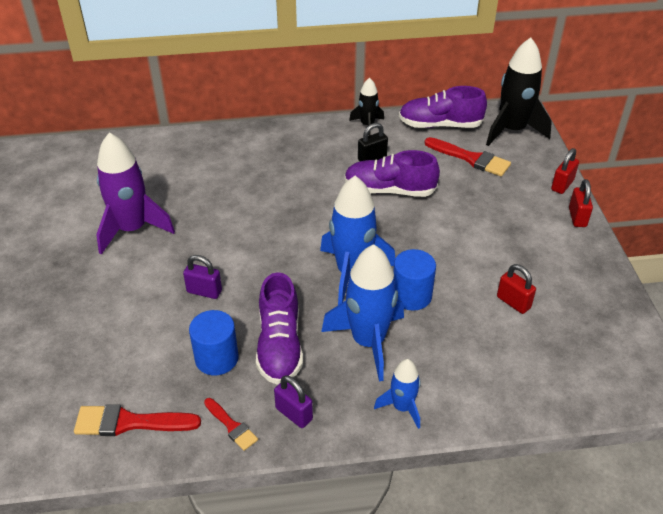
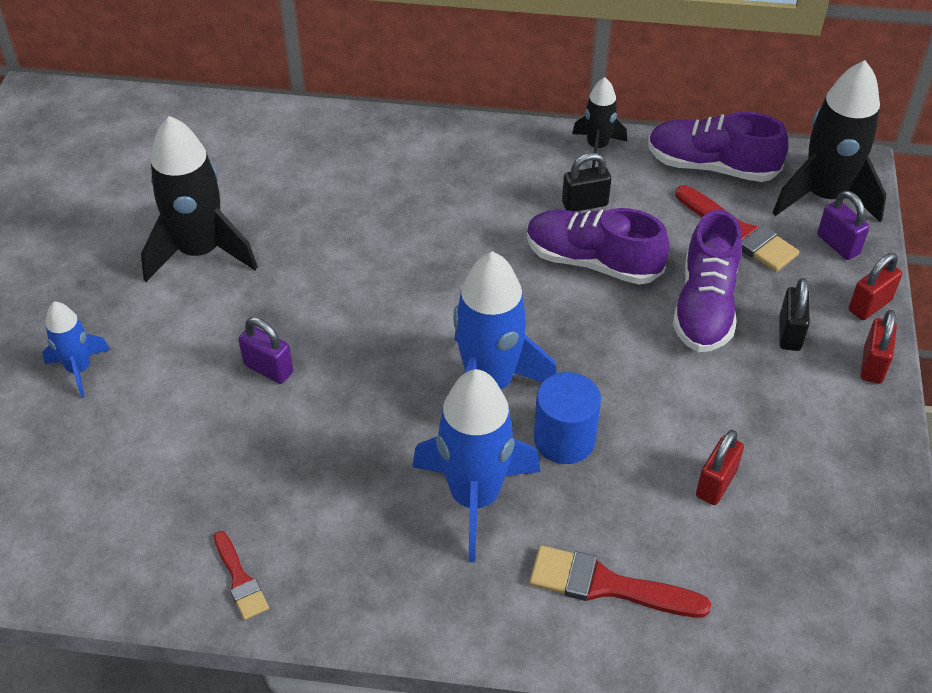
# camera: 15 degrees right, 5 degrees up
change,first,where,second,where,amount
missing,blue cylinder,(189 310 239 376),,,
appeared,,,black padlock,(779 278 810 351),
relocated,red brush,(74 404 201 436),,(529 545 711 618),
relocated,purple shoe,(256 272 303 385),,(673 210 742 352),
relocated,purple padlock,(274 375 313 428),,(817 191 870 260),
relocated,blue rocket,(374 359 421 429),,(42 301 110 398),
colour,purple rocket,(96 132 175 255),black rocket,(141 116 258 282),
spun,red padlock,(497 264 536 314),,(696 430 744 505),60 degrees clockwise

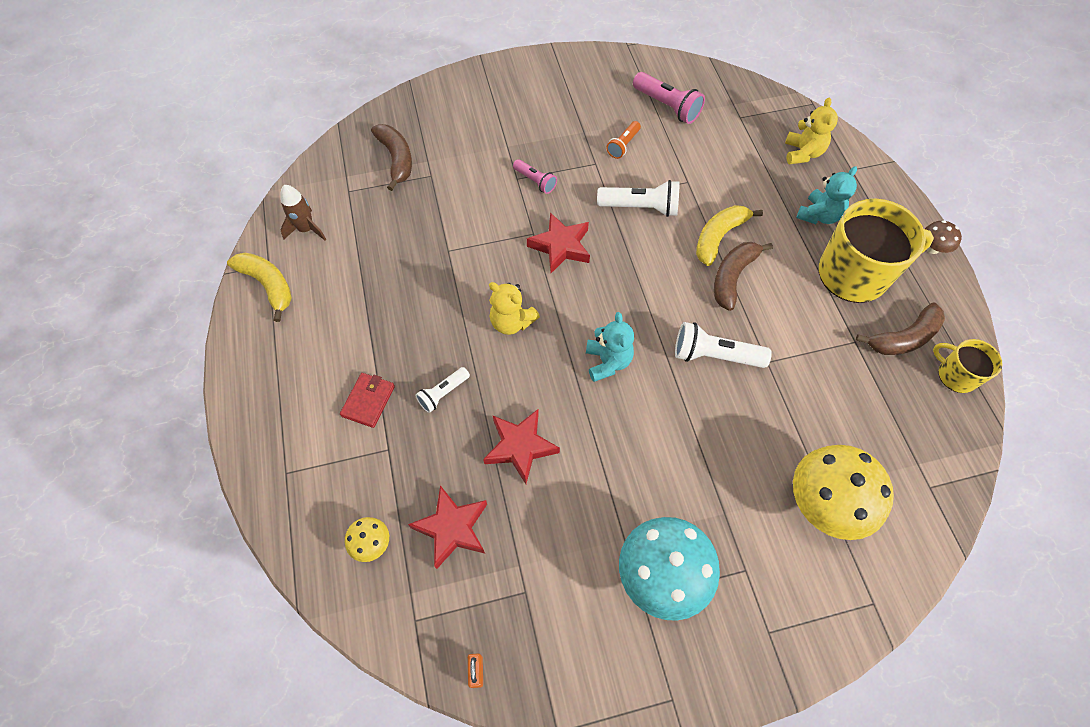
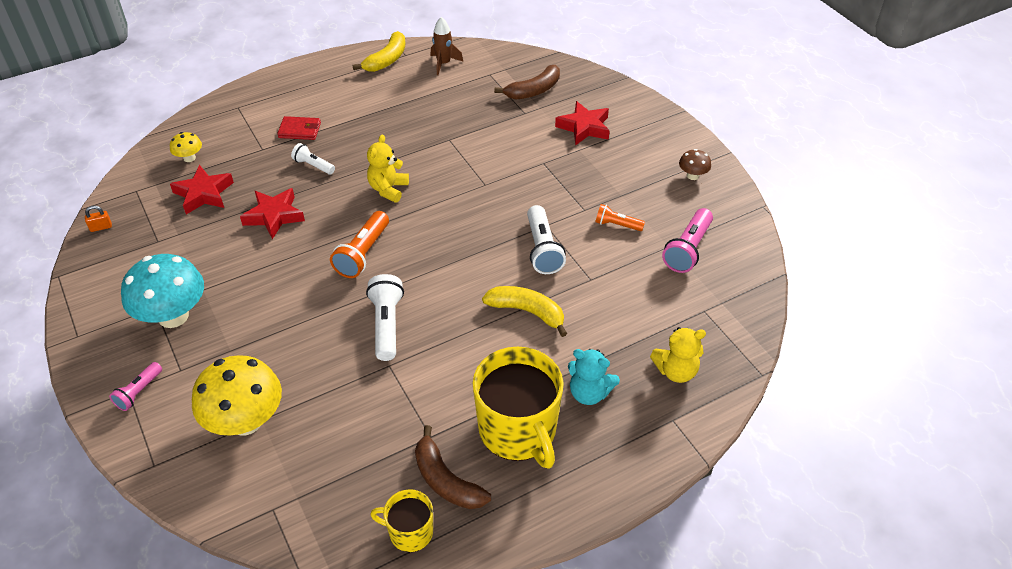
# camera: 75 degrees right, 15 degrees down
change,first,where,second,where,amount
missing,brown banana,(714 242 773 311),,,
relocated,pink flashlight,(513 159 557 194),,(109 362 162 411),
relocated,red star,(527 212 590 273),,(555 101 610 146),
relocated,brown mushroom,(925 220 962 254),,(679 149 711 180),
exchanged,turquoise teddy bear,(586 312 634 382),orange flashlight,(330 211 389 278),
spun,yellow mug,(933 339 1003 393),,(370 489 433 552),105 degrees counterclockwise

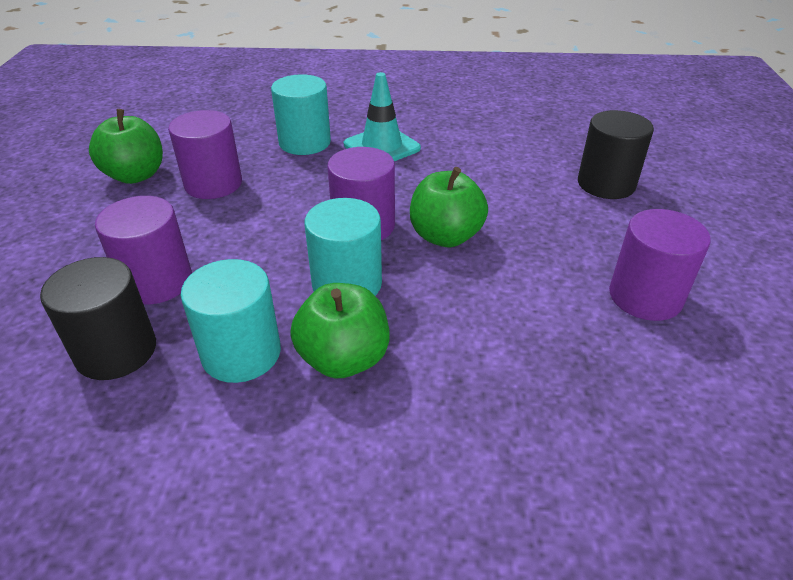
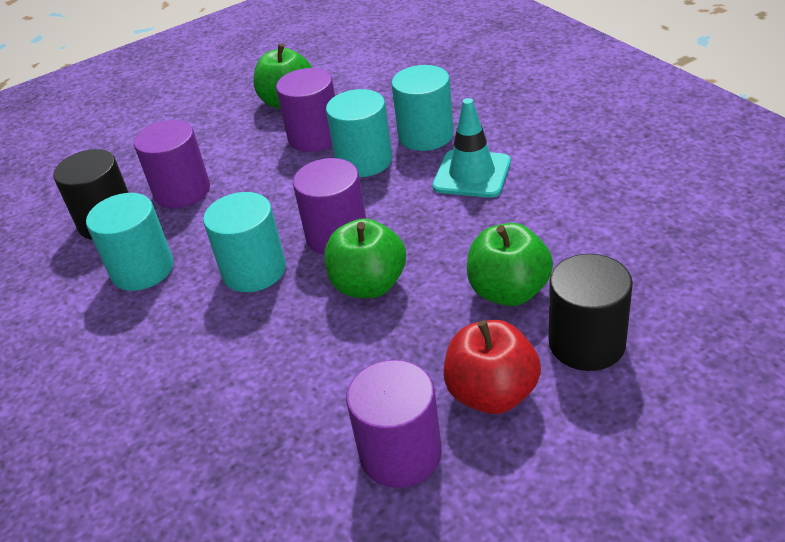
# camera: 60 degrees right, 0 degrees up
change,first,where,second,where,amount
appeared,,,turquoise cylinder,(326 89 392 177),
appeared,,,red apple,(444 320 541 414),
relocated,green apple,(290 283 390 378),,(467 223 553 306),

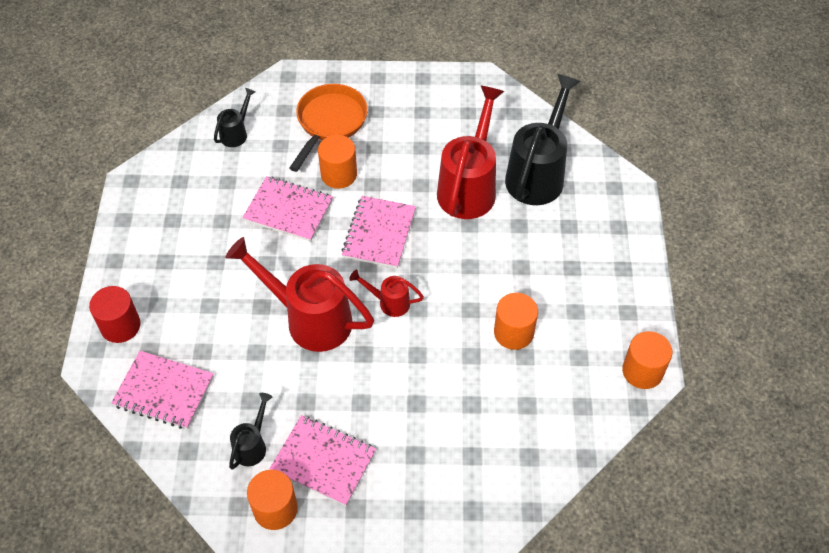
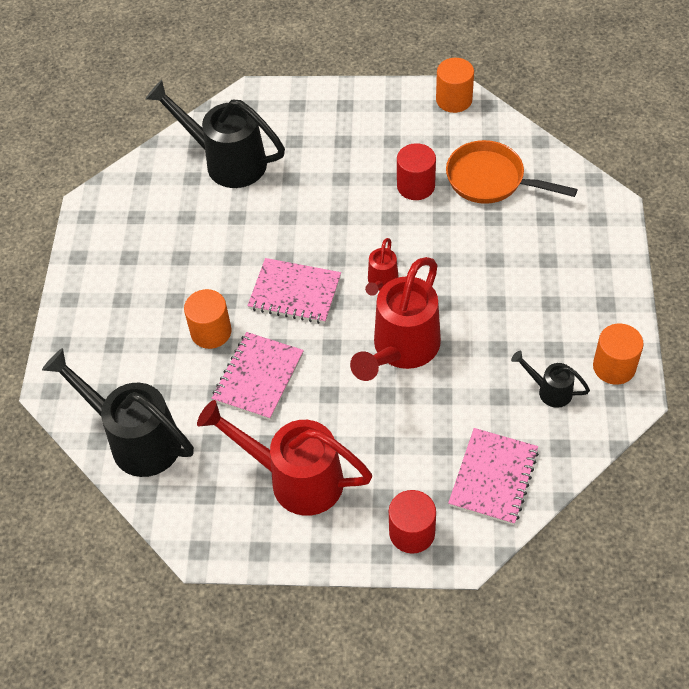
# camera: 85 degrees left, 0 degrees up
change,first,where,second,where,amount
missing,pink notebook,(269 415 376 506),,,
relocated,orange pan,(289 84 368 172),,(446 140 578 204),
relocated,red watering can,(437 85 504 219),,(197 400 372 516),
colour,orange cylinder,(494 293 538 350),red cylinder,(397 143 436 200),
size,black watering can,(214 88 255 147),,(42 348 194 477),x2.08

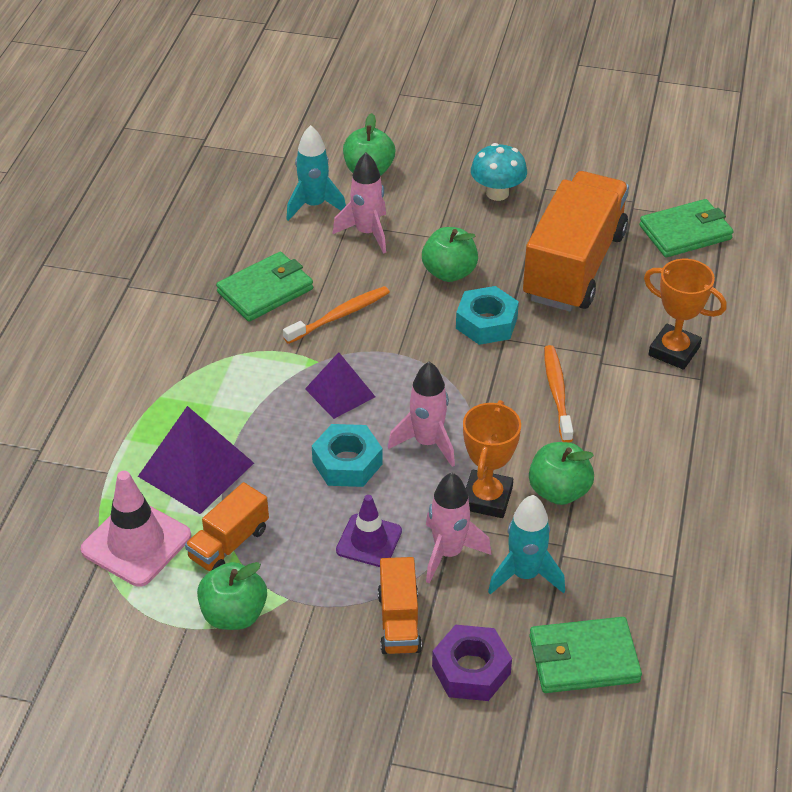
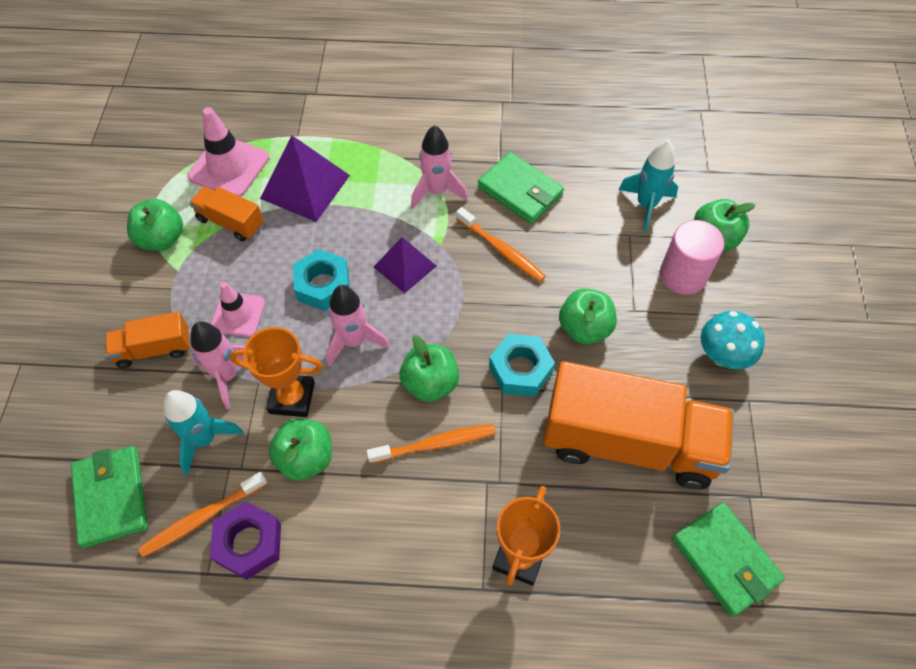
# camera: 80 degrees right, 15 degrees up
change,first,where,second,where,amount
appeared,,,orange toothbrush,(138 472 268 557),
appeared,,,green apple,(400 335 459 402),
appeared,,,pink cylinder,(660 220 725 295),
relocated,pink rocket,(332 153 386 254),,(411 125 468 209),
relocated,purple nut,(432 624 512 701),,(210 501 281 580),
colour,purple traffic cone,(336 495 402 567),pink traffic cone,(211 282 265 337),

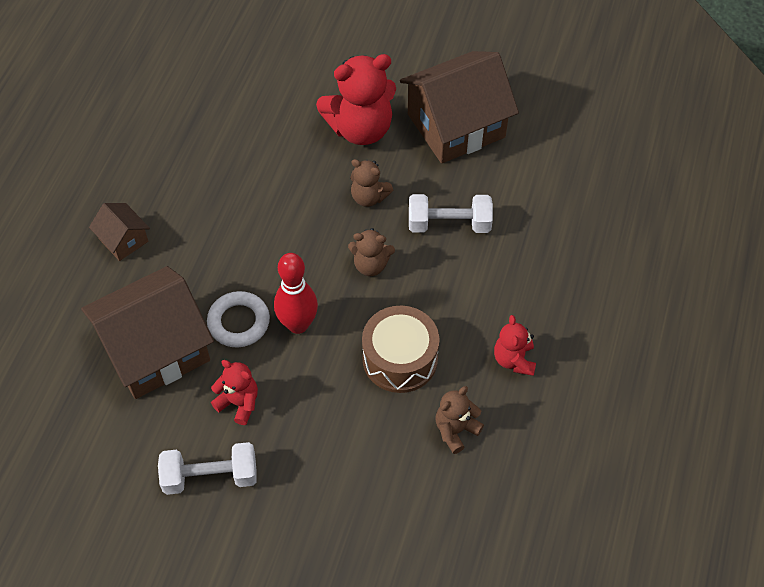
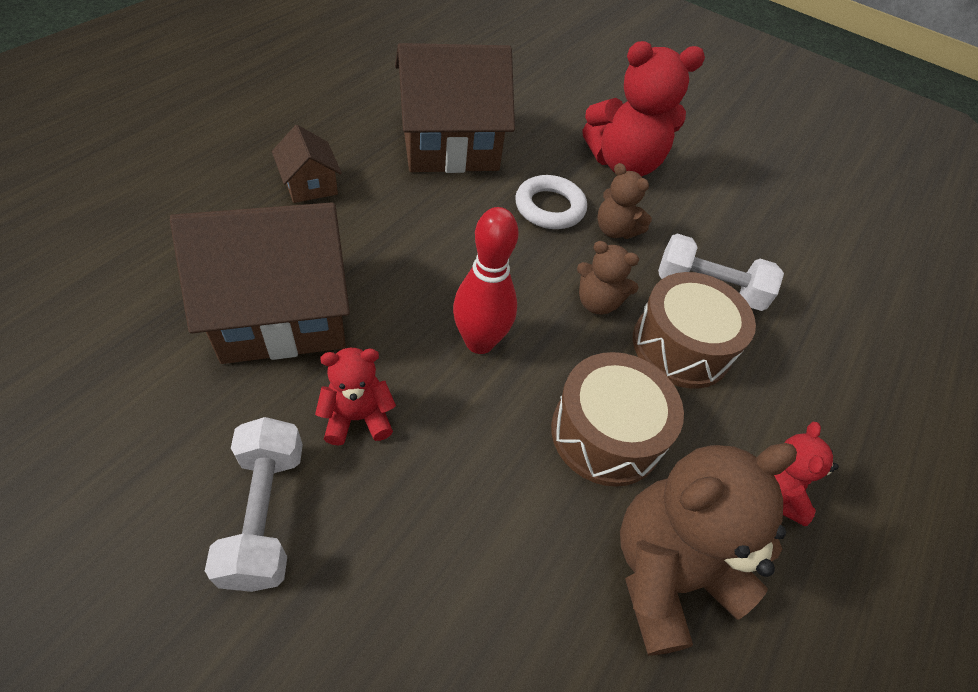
# camera: 10 degrees right, 5 degrees down
change,first,where,second,where,amount
appeared,,,brown drum,(633 272 756 389),
relocated,white ring,(207 291 270 348),,(515 175 587 229),
relocated,brown house,(400 51 519 163),,(395 43 515 173),
spun,white dumbbell,(158 442 257 495),,(205 417 303 592),75 degrees clockwise
spun,red teddy bear,(211 360 258 425),,(315 348 396 446),60 degrees counterclockwise
size,brown teddy bear,(435 386 484 454),,(620 443 797 656),x1.89

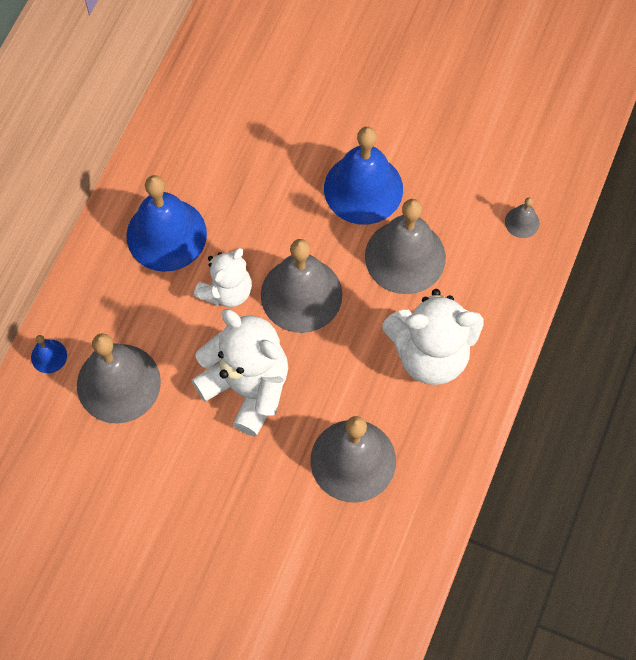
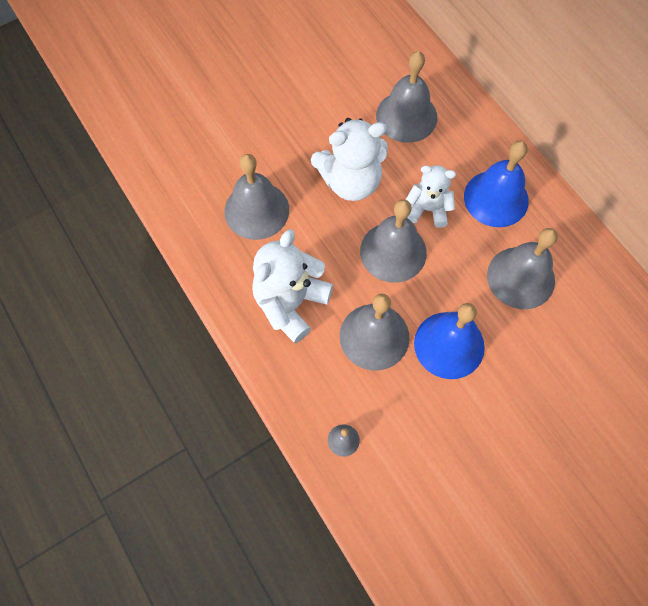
# camera: 125 degrees right, 0 degrees up
change,first,where,second,where,amount
missing,blue bell,(31 335 67 373),,,
appeared,,,grey bell,(487 228 558 309),
spun,white teddy bear,(194 248 252 307),,(406 165 456 228),120 degrees clockwise

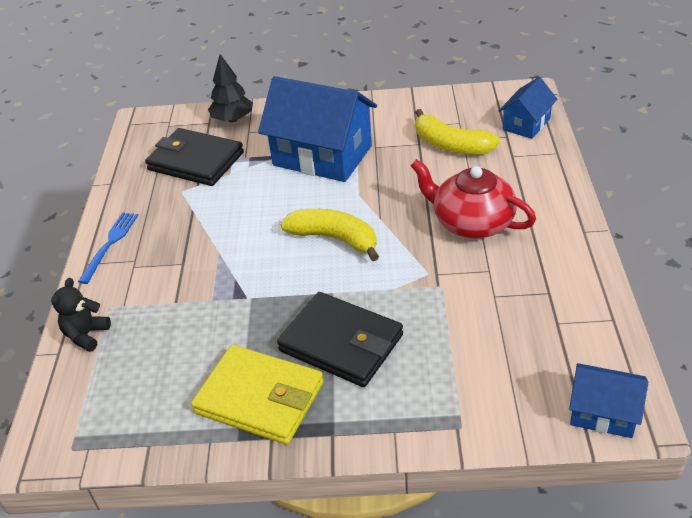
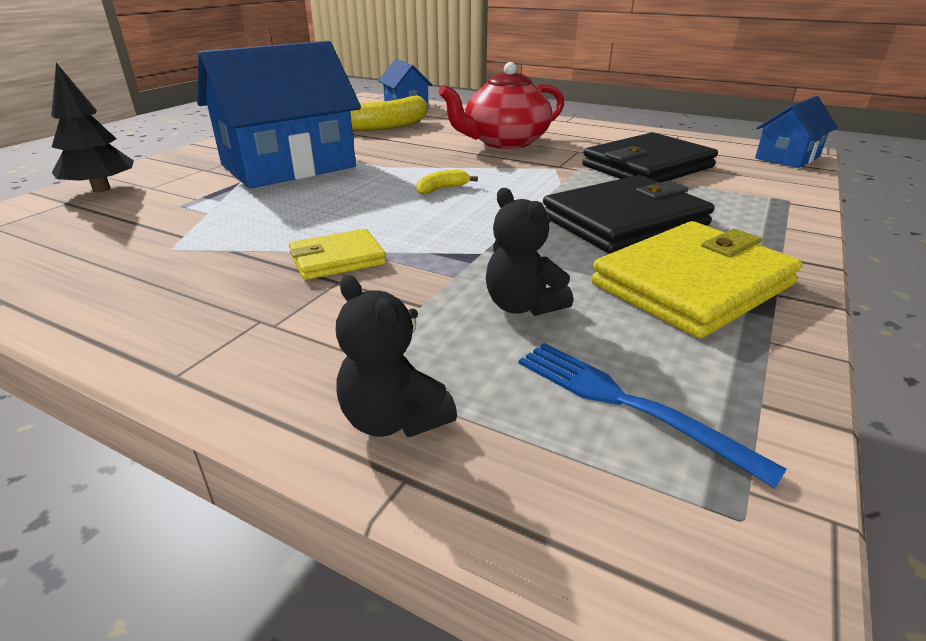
# camera: 65 degrees left, 10 degrees down
change,first,where,second,where,amount
appeared,,,yellow wallet,(289 229 386 280),
appeared,,,black teddy bear,(486 188 573 316),
relocated,blue fork,(78 212 138 284),,(519 343 787 488),
relocated,black wallet,(145 128 244 186),,(582 132 718 182),
size,yellow banana,(281 209 379 261),,(416 170 478 195),x0.46

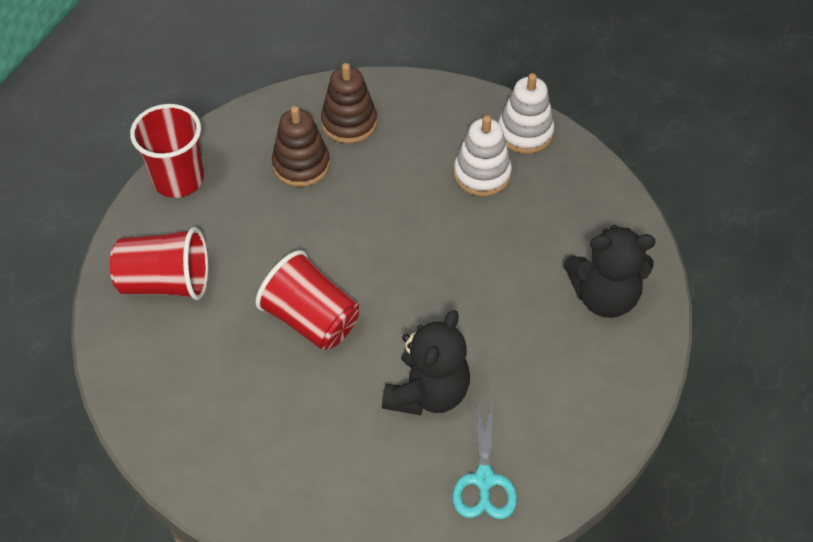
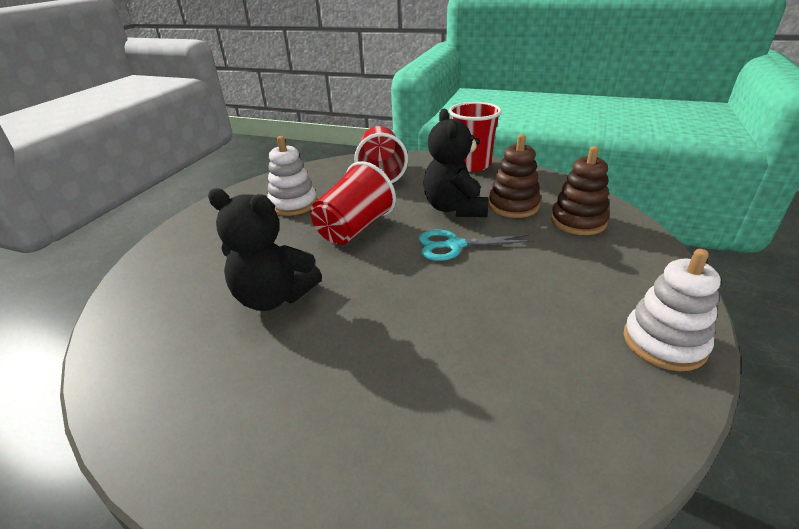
# camera: 85 degrees right, 20 degrees down
change,first,where,second,where,amount
relocated,turquoise scissors,(452 398 517 519),,(418 230 533 261),
relocated,white stacking toy,(454 115 512 196),,(267 136 317 216),
relocated,black teddy bear,(564 225 656 318),,(423 109 488 217),

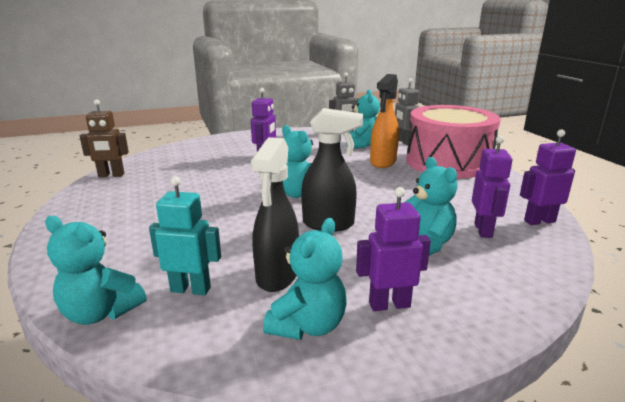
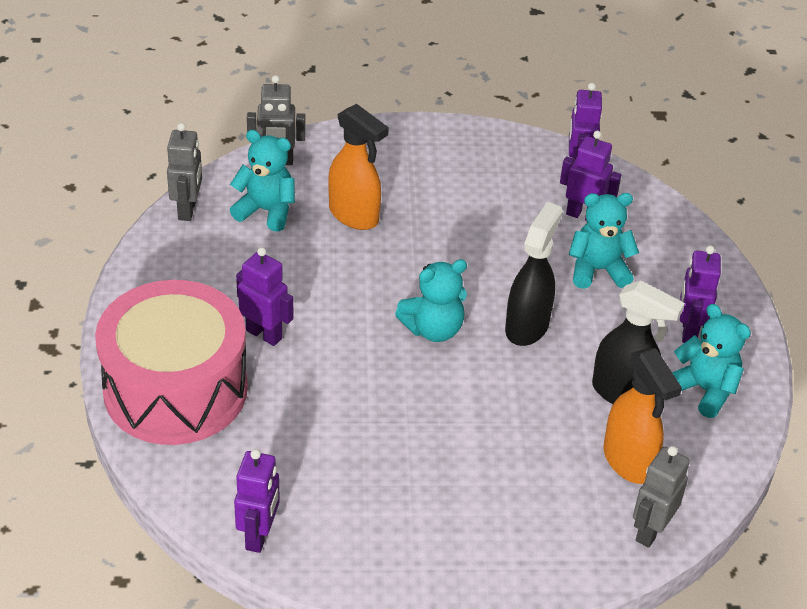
# camera: 75 degrees left, 20 degrees up
change,first,where,second,where,amount
relocated,pink drum,(406 105 501 178),,(95 280 248 445),
exchanged,turquoise teddy bear,(45 216 147 325),grey robot,(633 446 690 548),
exchanged,turquoise robot,(149 176 221 295),orange spray bottle,(603 348 682 484),
colour,brown robot,(80 99 129 177),purple robot,(234 449 280 553),

